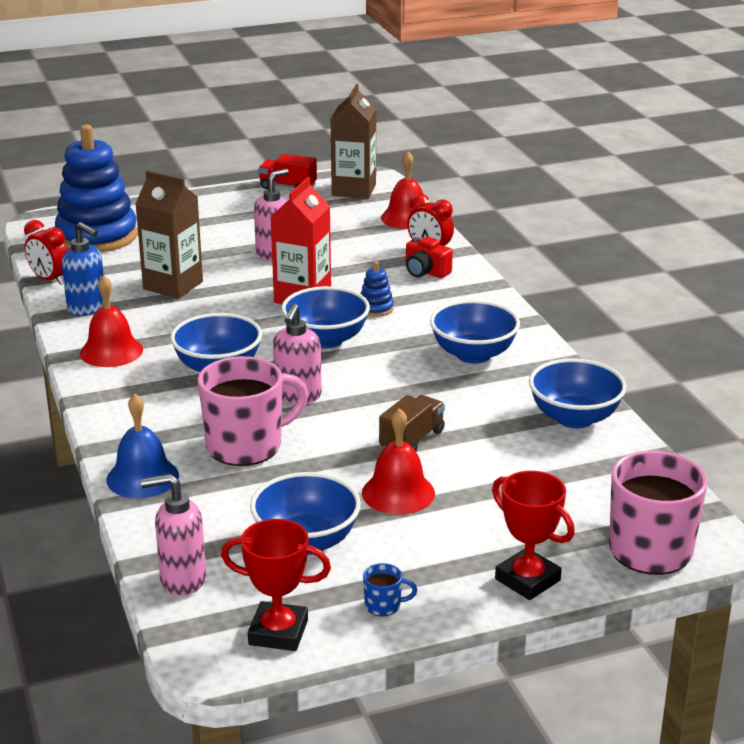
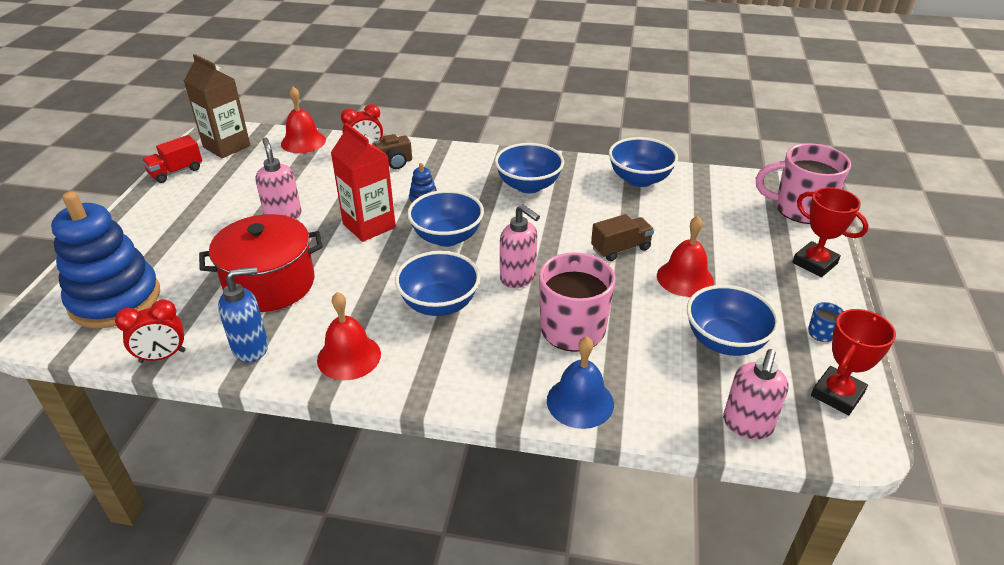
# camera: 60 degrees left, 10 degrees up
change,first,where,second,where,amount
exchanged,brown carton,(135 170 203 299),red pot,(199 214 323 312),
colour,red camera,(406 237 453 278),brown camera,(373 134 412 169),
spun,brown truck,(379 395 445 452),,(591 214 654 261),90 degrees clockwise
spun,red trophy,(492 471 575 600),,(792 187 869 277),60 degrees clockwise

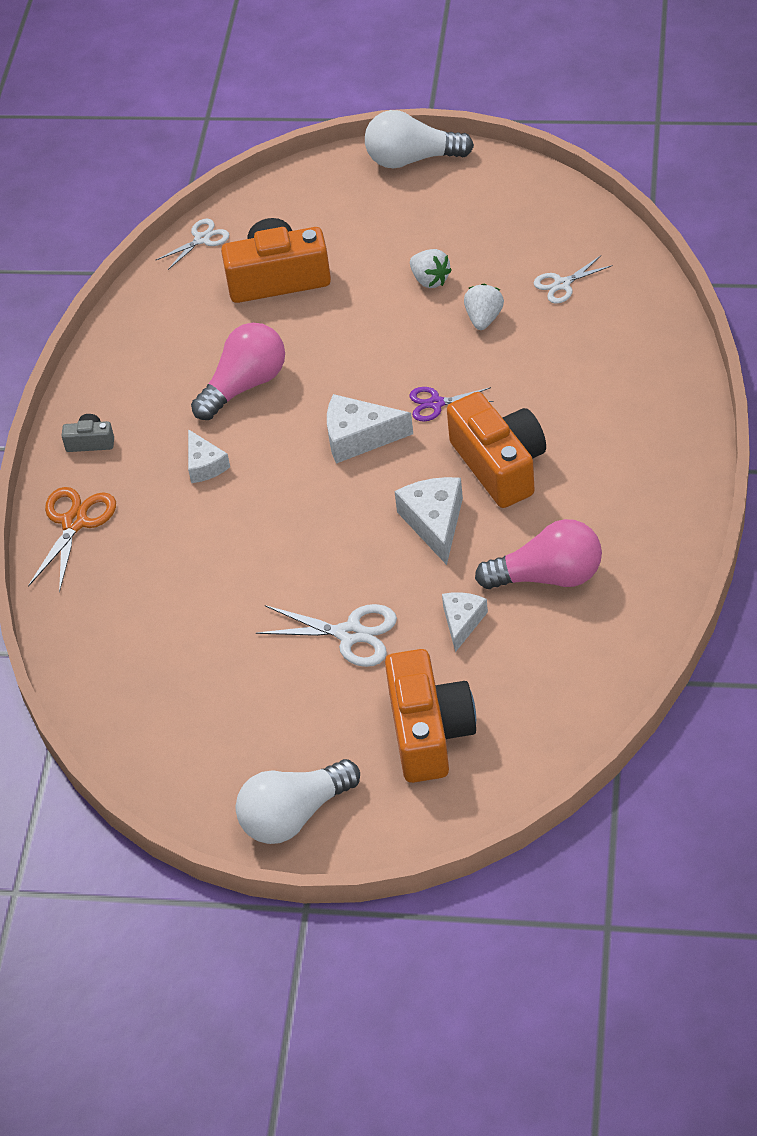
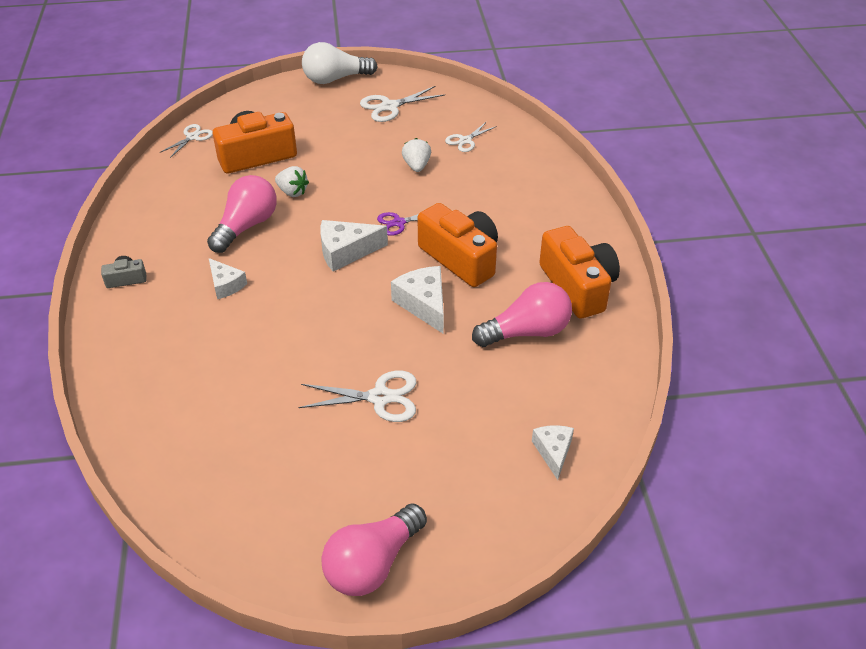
# camera: 20 degrees left, 5 degrees down
change,first,where,second,where,amount
missing,orange scissors,(28 487 116 593),,,
appeared,,,white scissors,(360 86 445 122),
relocated,orange camera,(385 649 476 783),,(539 226 620 319),
relocated,white strawberry,(410 249 452 288),,(275 166 309 197),
relocated,white cheese,(442 592 488 652),,(532 425 574 480),
colour,white light bulb,(236 759 360 844),pink light bulb,(321 503 427 596),

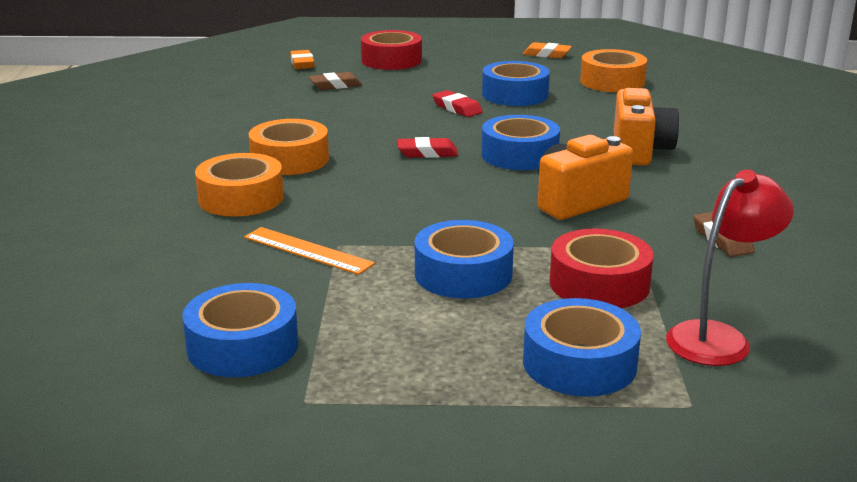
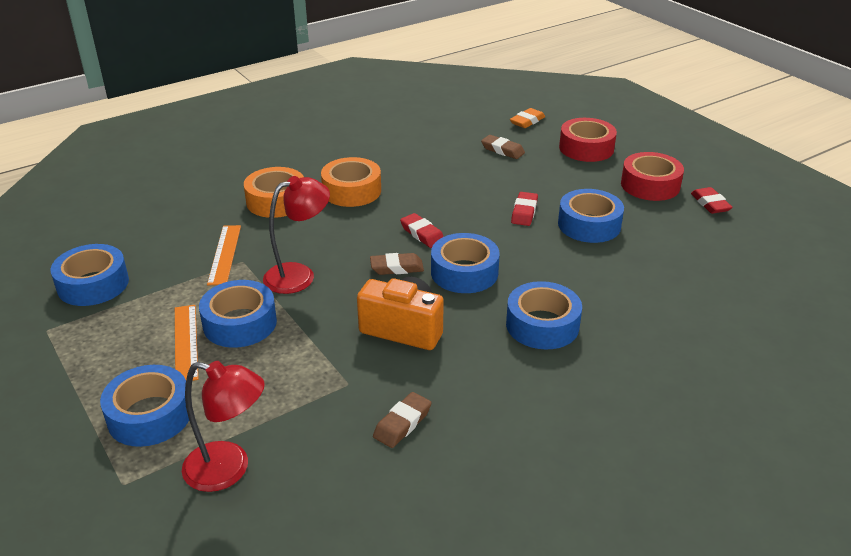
# camera: 55 degrees right, 10 degrees up
change,first,where,second,where,amount
missing,orange tape,(580 49 647 92),,,
appeared,,,orange ruler,(175 305 199 381),
appeared,,,red lamp,(263 176 330 294),
appeared,,,brown eraser,(370 253 424 275),
relocated,red tape,(550 228 654 308),,(621 152 684 201),
exchanged,orange camera,(614 88 679 165),blue tape,(506 281 582 350),
colour,orange eraser,(523 42 572 58),red eraser,(691 187 733 214),

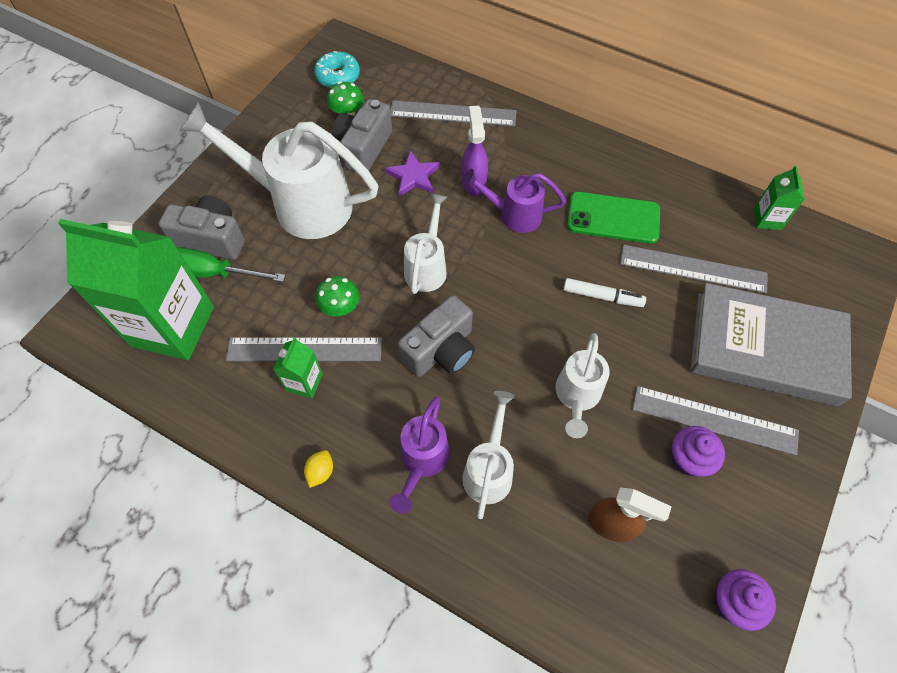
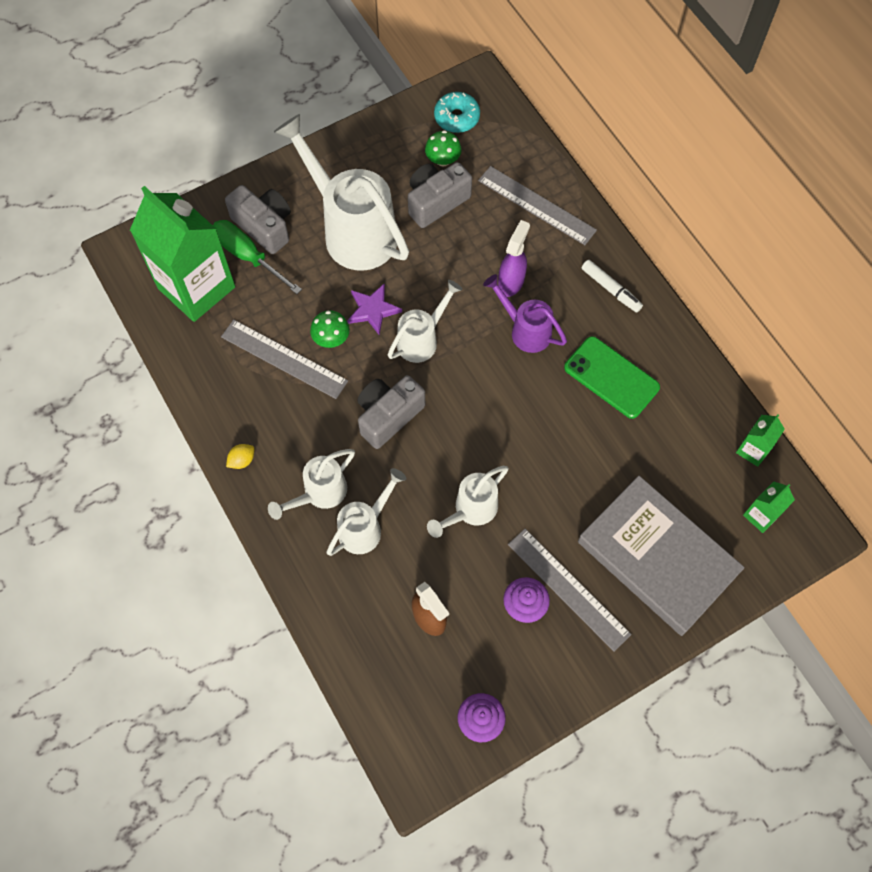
# camera: 30 degrees right, 5 degrees up
change,first,where,second,where,amount
missing,grey ruler,(620 245 768 293),,,
relocated,green carton,(273 337 323 399),,(743 482 795 533),
relocated,purple star,(385 150 440 197),,(347 283 402 335),
relocated,white marker,(563 278 646 307),,(582 260 643 312),
colour,purple watering can,(389 396 450 514),white watering can,(268 449 355 520),
spun,grey camera,(398 295 475 377),,(357 375 425 449),150 degrees clockwise

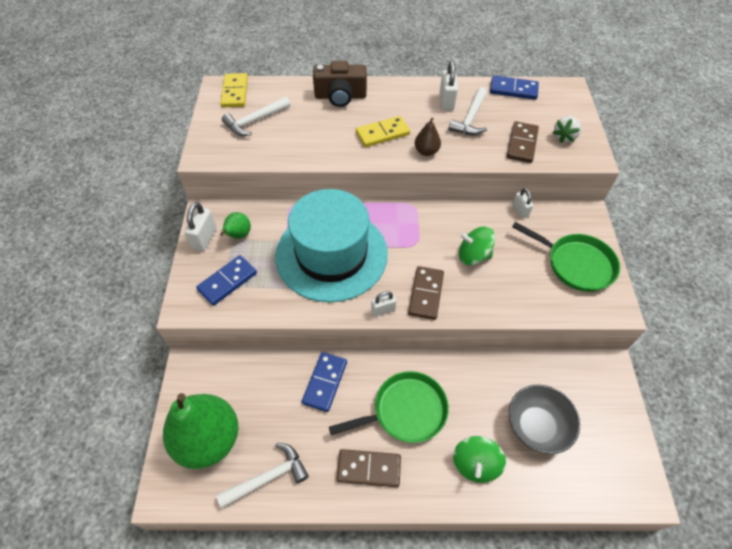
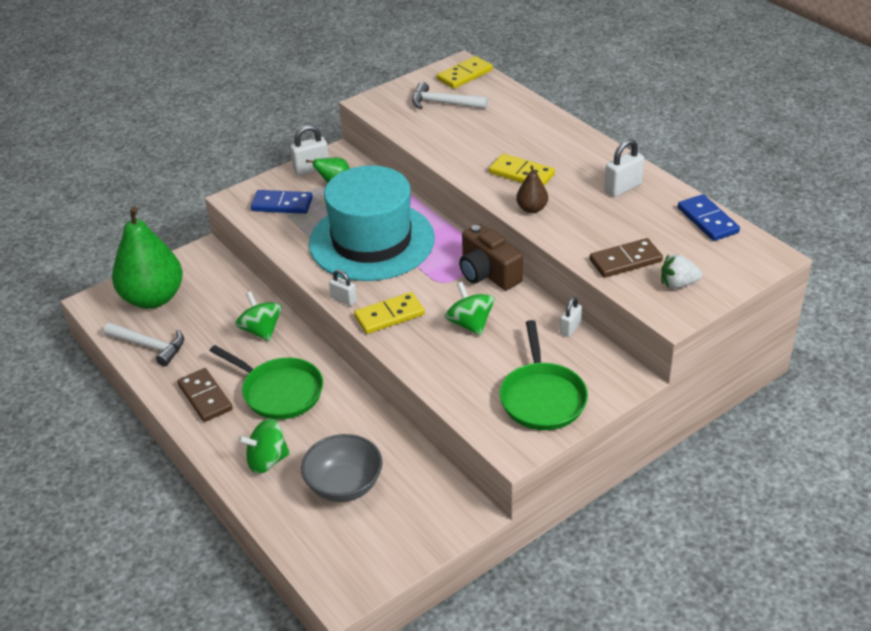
# camera: 55 degrees right, 15 degrees down
change,first,where,second,where,amount
missing,white hammer,(448 87 487 135),,,
relocated,brown camera,(313 61 367 107),,(459 224 523 290),
exchanged,blue domino,(302 352 347 412),green spinning top,(235 291 282 341),
colour,brown domino,(408 266 444 320),yellow domino,(354 292 425 334),

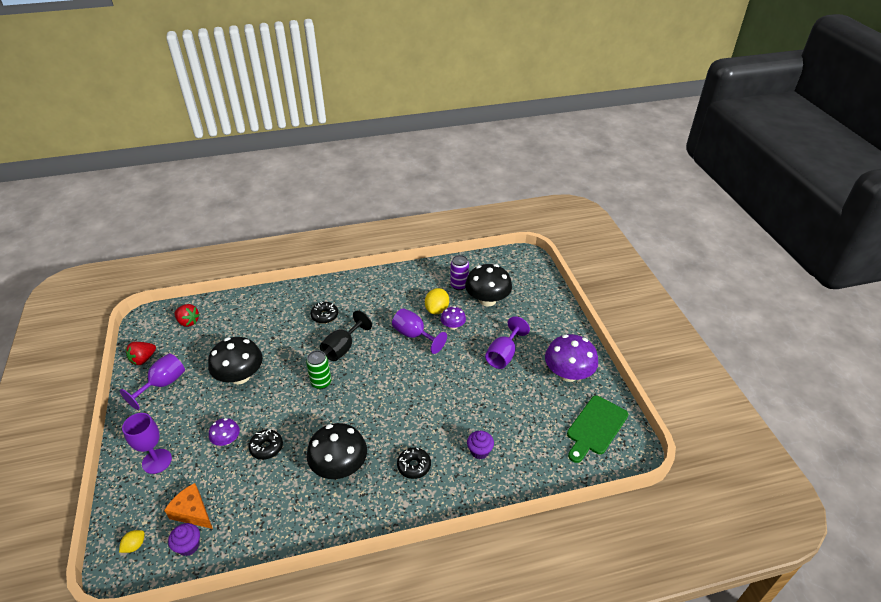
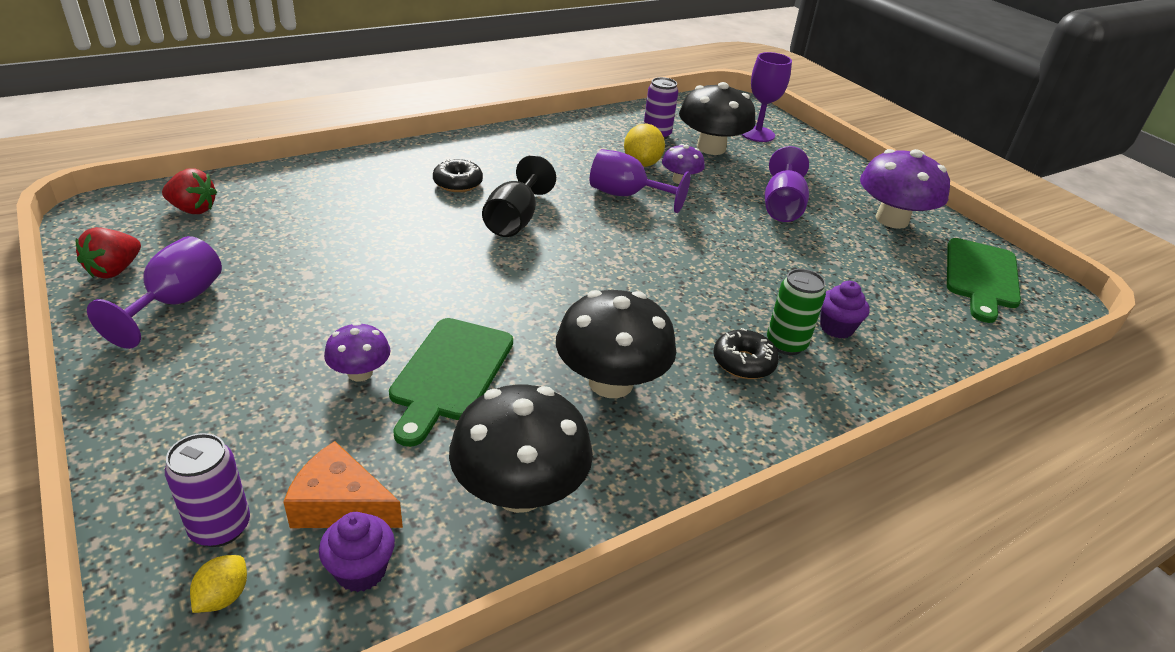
# camera: 20 degrees left, 5 degrees down
change,first,where,second,where,amount
appeared,,,purple can,(165 433 250 547),
relocated,purple goblet,(122 413 172 474),,(741 52 792 142),
relocated,black mushroom,(208 337 263 384),,(449 385 593 513),
relocated,green can,(306 350 331 389),,(767 269 826 355),
exchanged,black donut,(249 429 283 460),green cutting board,(389 318 513 447),

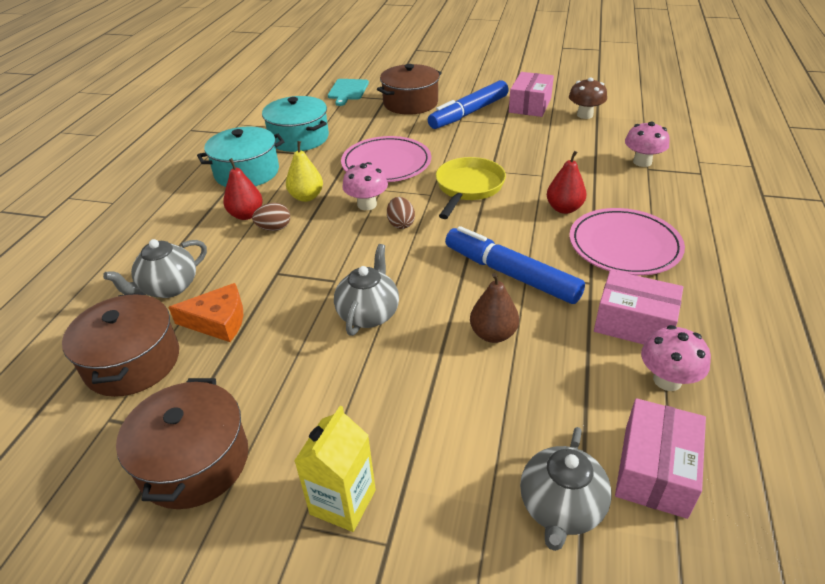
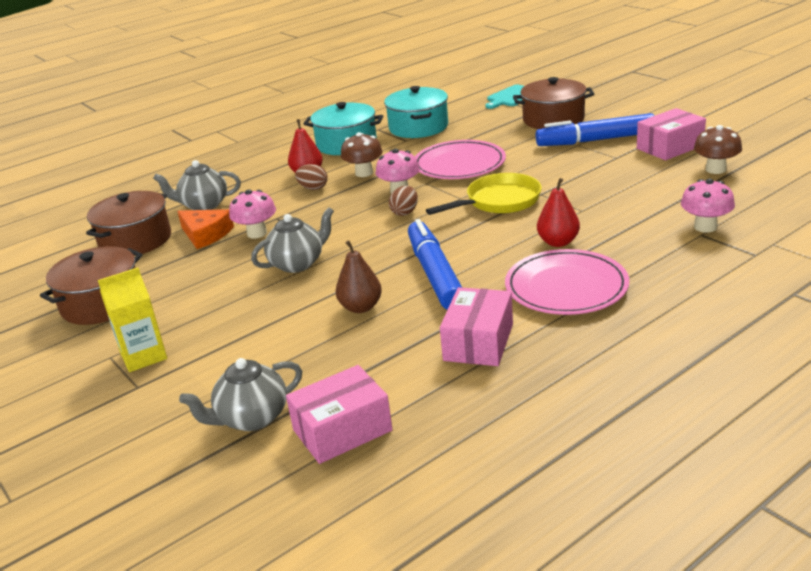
# camera: 40 degrees right, 10 degrees down
change,first,where,second,where,amount
relocated,pink mushroom,(641 325 711 391),,(229 189 276 238),
exchanged,yellow pear,(286 141 323 202),brown mushroom,(341 132 383 177),
spun,pink box,(594 270 683 345),,(440 287 513 366),45 degrees clockwise

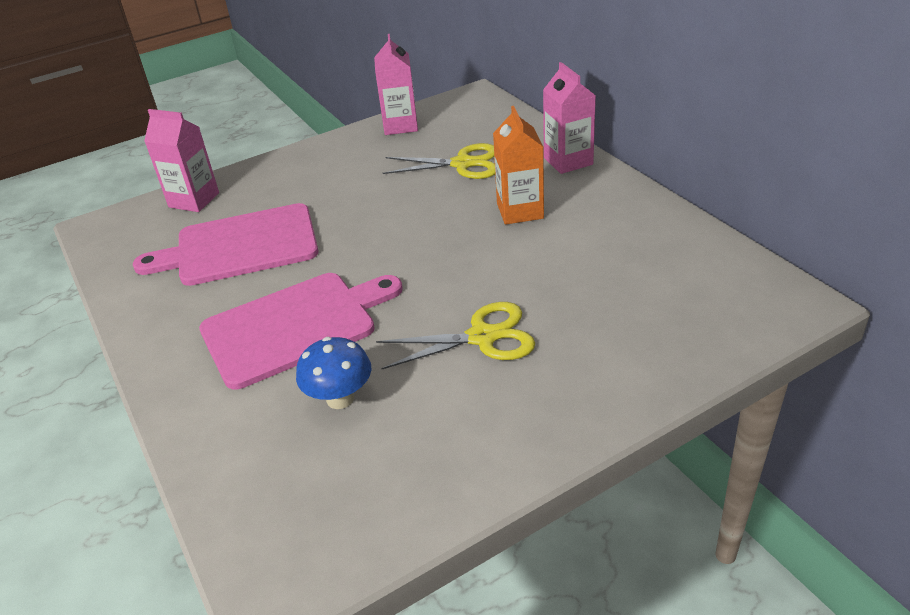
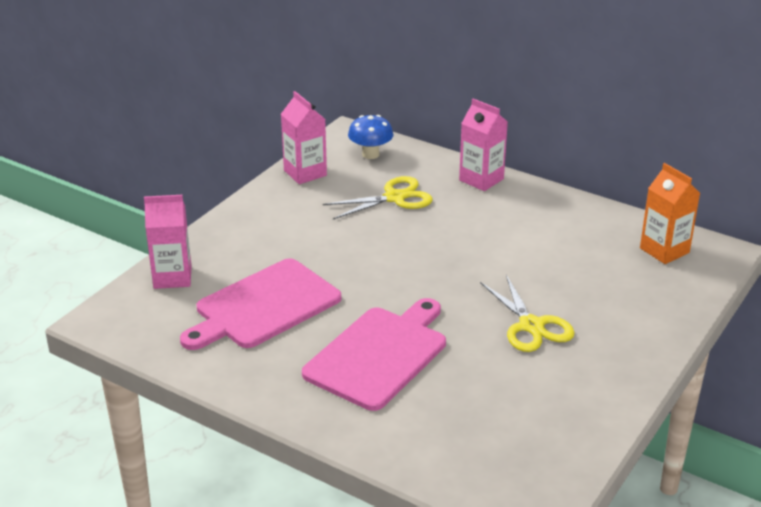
# camera: 30 degrees left, 5 degrees down
change,first,where,second,where,amount
relocated,blue mushroom,(296 337 371 409),,(348 115 394 159),
relocated,orange carton,(493 106 544 225),,(640 163 700 264),
spun,yellow scissors,(376 302 535 369),,(480 275 575 352),105 degrees clockwise

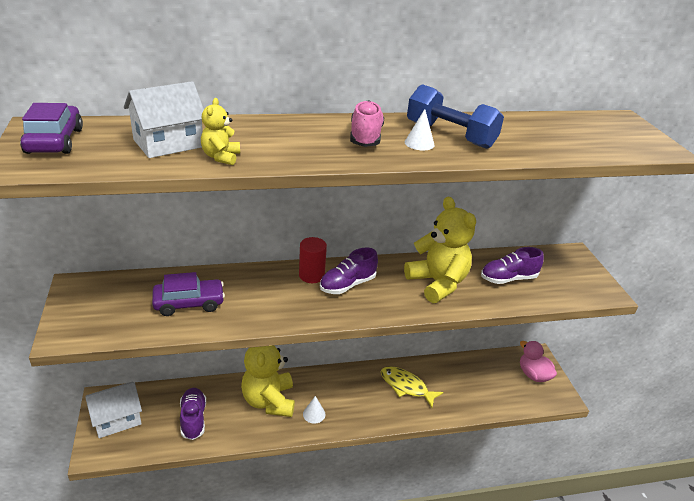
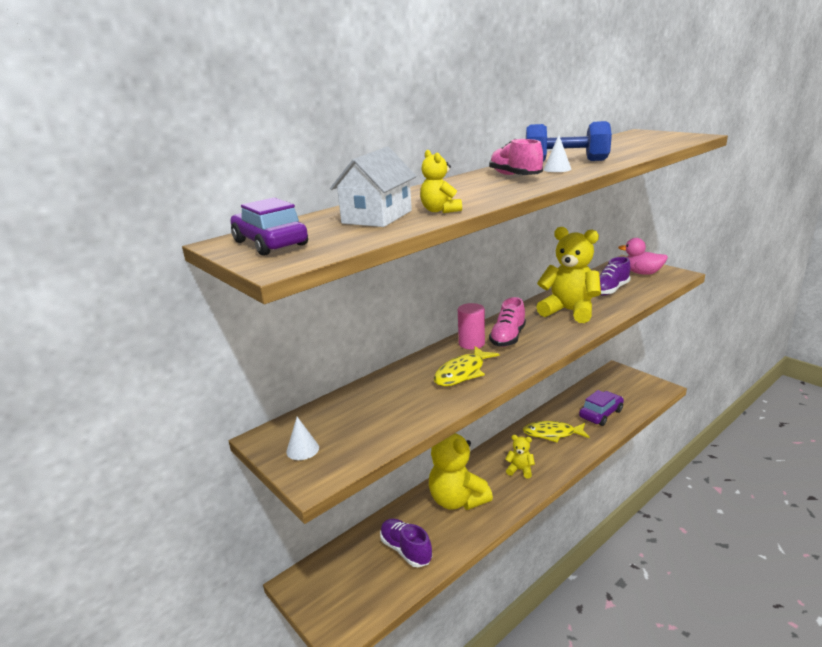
# camera: 25 degrees left, 10 degrees down
change,first,where,second,where,amount
missing,white house,(85 381 142 438),,,
appeared,,,yellow fish,(434 346 499 386),
appeared,,,yellow teddy bear,(505 435 535 478),
relocated,purple car,(152 272 225 316),,(579 390 624 426),
relocated,white cone,(303 396 325 424),,(286 417 319 460),
relocated,pink duck,(520 341 557 382),,(618 238 668 275),
colour,red cylinder,(299 237 327 283),pink cylinder,(458 303 485 349),
colour,purple shoe,(320 248 378 294),pink shoe,(489 297 526 347),

